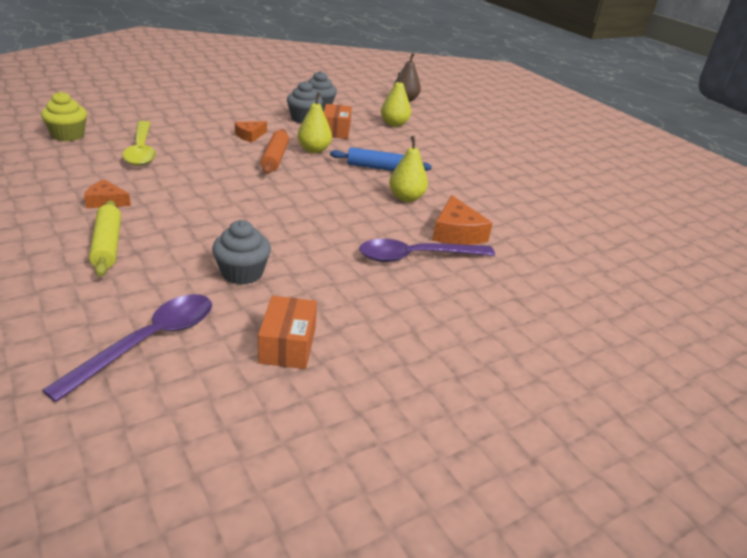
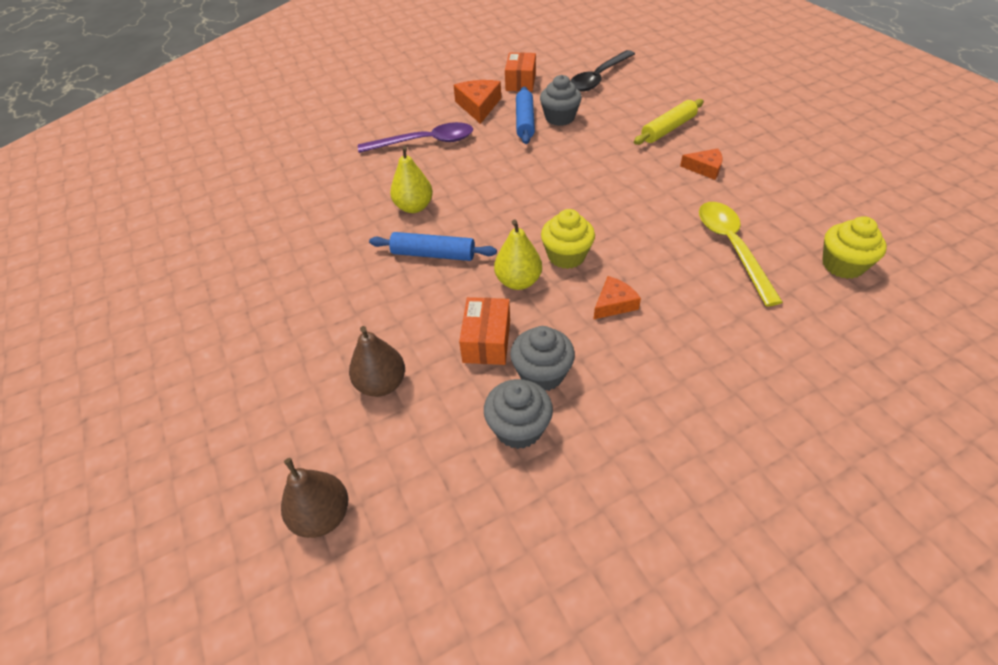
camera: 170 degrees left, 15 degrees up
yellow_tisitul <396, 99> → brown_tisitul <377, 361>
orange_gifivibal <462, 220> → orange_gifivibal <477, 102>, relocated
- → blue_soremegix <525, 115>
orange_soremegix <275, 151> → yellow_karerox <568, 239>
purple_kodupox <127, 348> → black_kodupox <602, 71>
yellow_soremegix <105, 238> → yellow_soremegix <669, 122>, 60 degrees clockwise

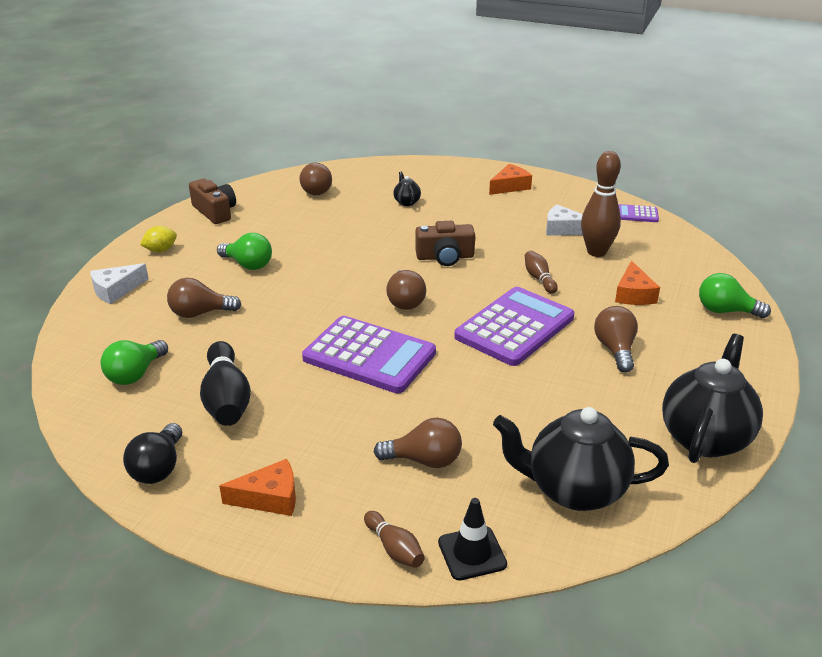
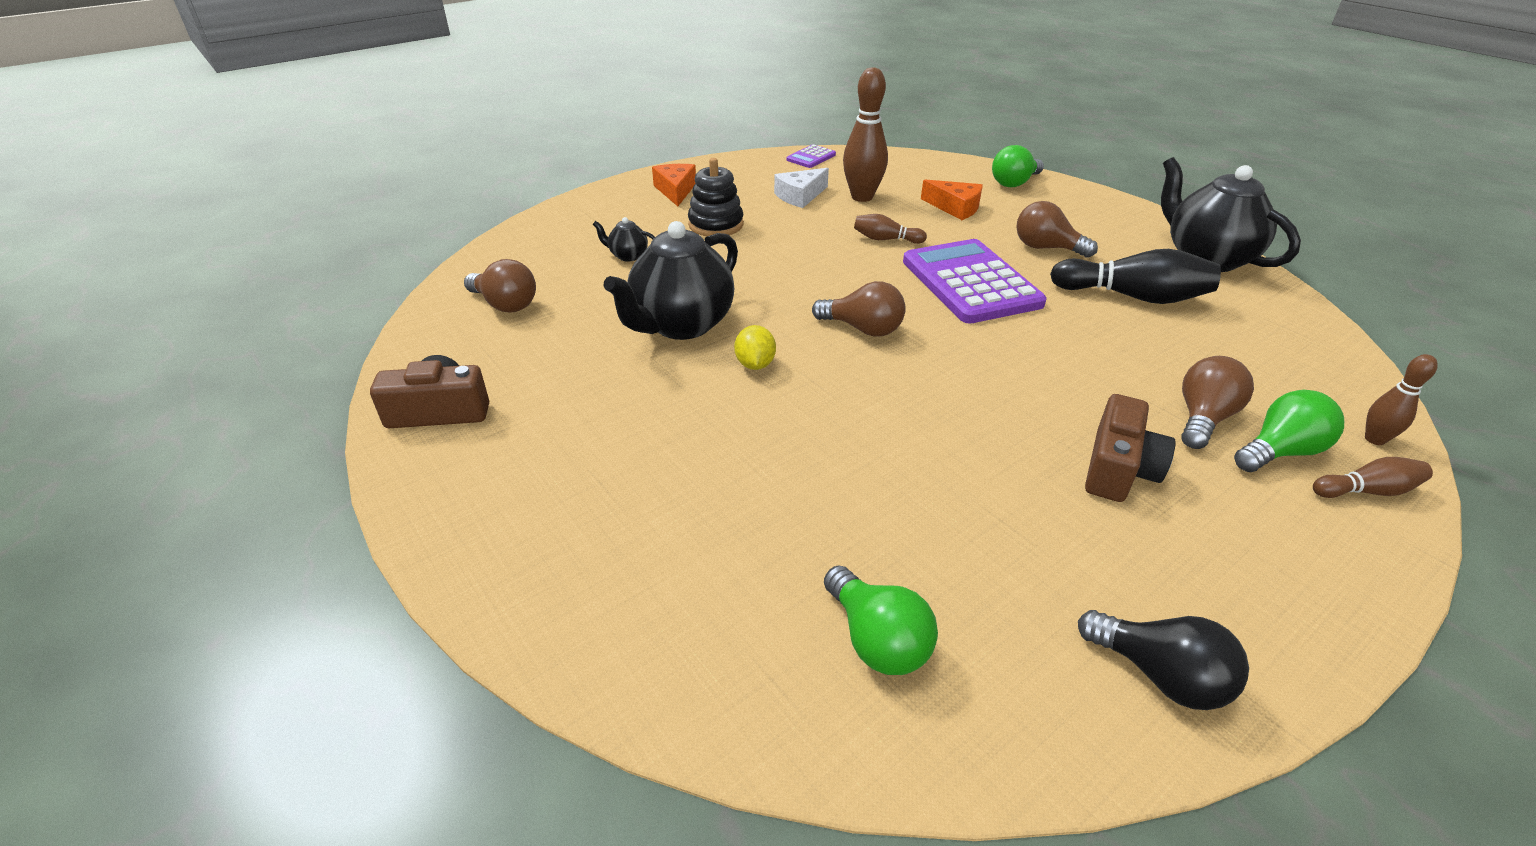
camera: 60 degrees left, 5 degrees up
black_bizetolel <581, 459> → black_bizetolel <670, 280>, relocated
- → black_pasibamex <716, 197>
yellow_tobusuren <158, 239> → yellow_tobusuren <755, 347>, relocated
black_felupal <225, 383> → black_felupal <1135, 276>, relocated
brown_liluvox <445, 243> → brown_liluvox <1130, 448>, relocated
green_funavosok <244, 251> → green_funavosok <1289, 431>, relocated
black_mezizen <472, 539> → brown_felupal <1401, 399>
white_gifivibal <119, 283> → -
brown_funavosok <204, 298> → -
orange_gifivibal <257, 487> → -
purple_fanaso <369, 354> → -

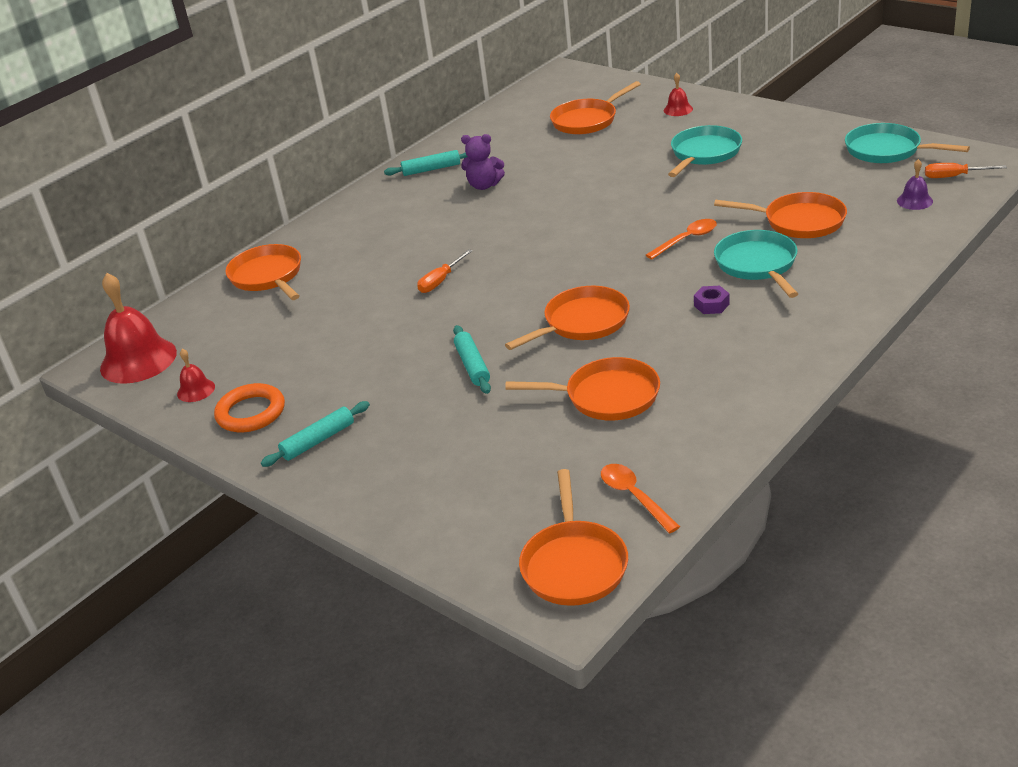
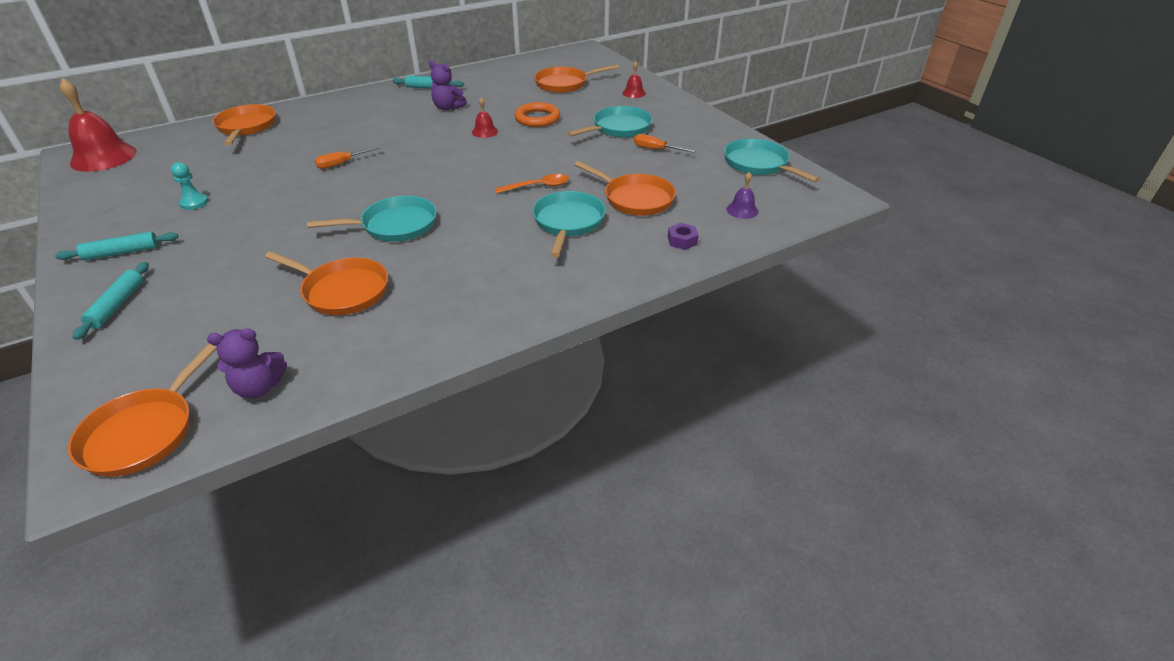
camera: 15 degrees right, 5 degrees up
turquoise_soremegix <472, 359> → turquoise_soremegix <111, 301>, relocated
- → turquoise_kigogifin <189, 186>
orange_kodupox <640, 498> → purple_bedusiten <247, 363>
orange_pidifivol <567, 318> → turquoise_pidifivol <372, 219>
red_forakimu <196, 375> → red_forakimu <485, 117>, relocated
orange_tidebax <249, 407> → orange_tidebax <537, 114>, relocated
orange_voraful <966, 170> → orange_voraful <664, 143>, relocated
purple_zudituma <712, 300> → purple_zudituma <683, 236>, relocated

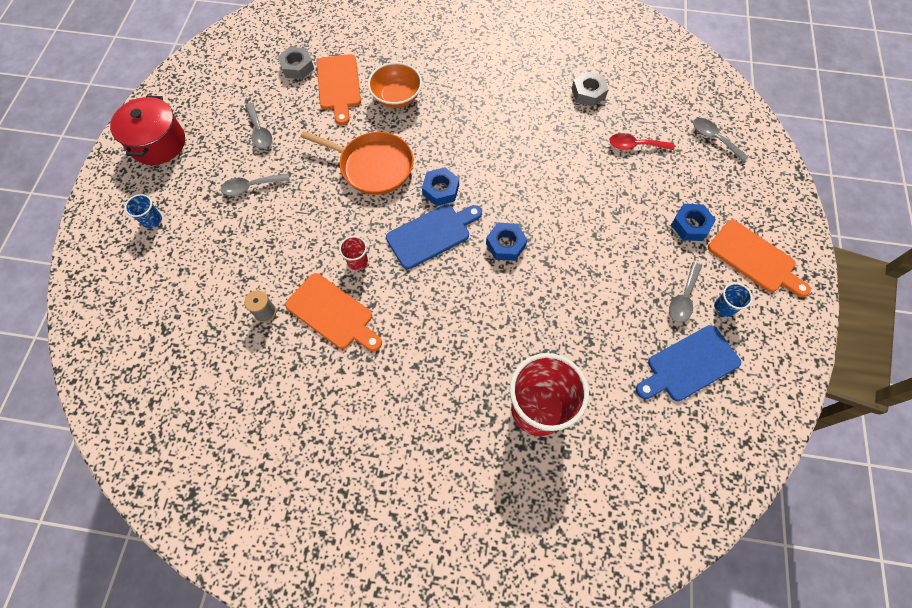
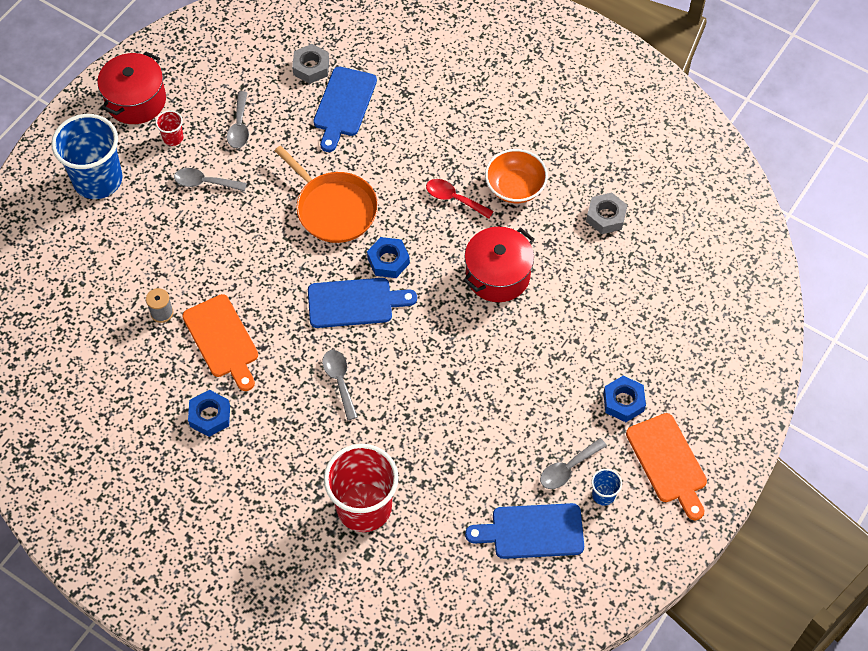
camera: 25 degrees right, 5 degrees down
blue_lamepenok <143, 211> → blue_lamepenok <87, 156>, x2.36
red_lamepenok <353, 253> → red_lamepenok <169, 128>, relocated
blue_zudituma <506, 241> → blue_zudituma <209, 413>, relocated
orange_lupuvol <338, 89> → blue_lupuvol <345, 109>
grey_kodupox <720, 140> → grey_kodupox <340, 385>, relocated
red_kodupox <641, 141> → red_kodupox <460, 199>, relocated
- → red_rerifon <498, 264>
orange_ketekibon <395, 85> → orange_ketekibon <516, 176>, relocated

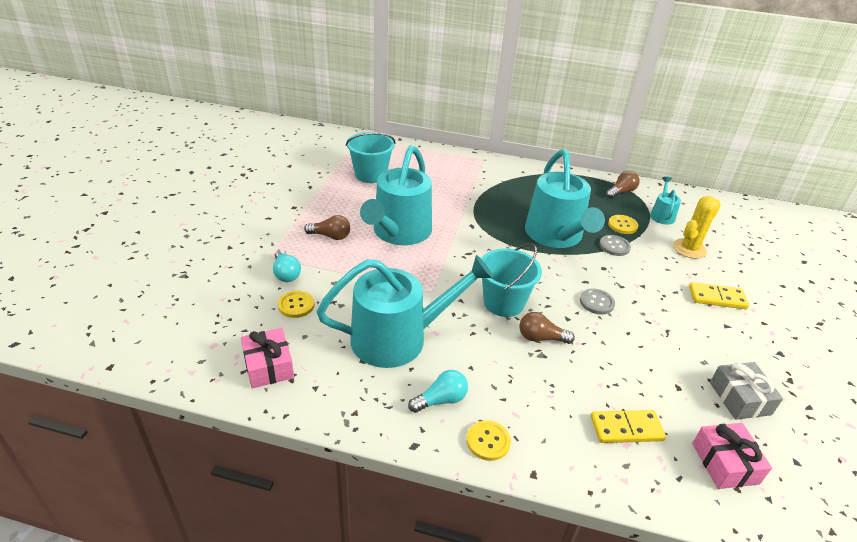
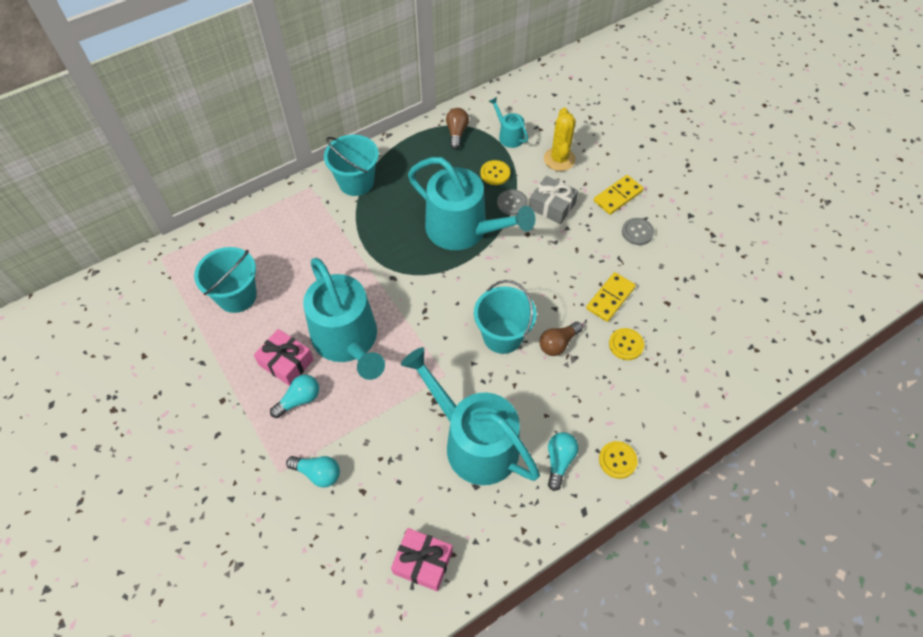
camera: 45 degrees left, 20 degrees up
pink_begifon <732, 456> → pink_begifon <284, 357>, relocated
brown_funavosok <327, 227> → turquoise_funavosok <294, 396>
- → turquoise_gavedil <351, 165>
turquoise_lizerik <405, 311> → turquoise_lizerik <470, 416>, 75 degrees counterclockwise
grey_begifon <746, 391> → grey_begifon <553, 200>, relocated
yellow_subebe <628, 426> → yellow_subebe <611, 297>, relocated
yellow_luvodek <296, 304> → yellow_luvodek <626, 344>, relocated
grey_luvodek <597, 302> → grey_luvodek <638, 231>, relocated

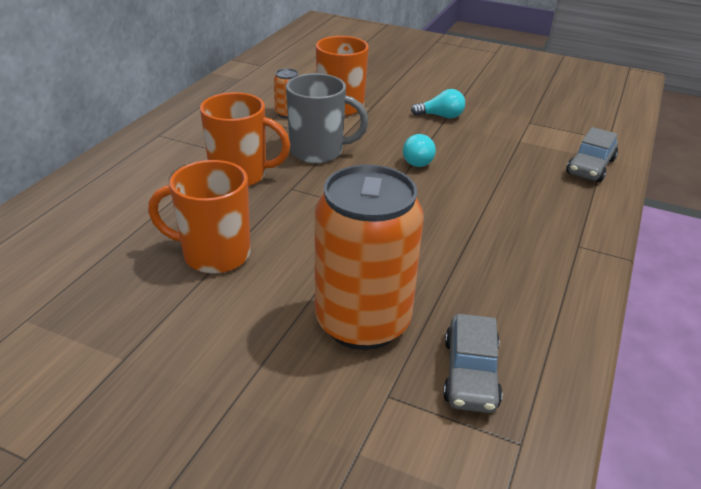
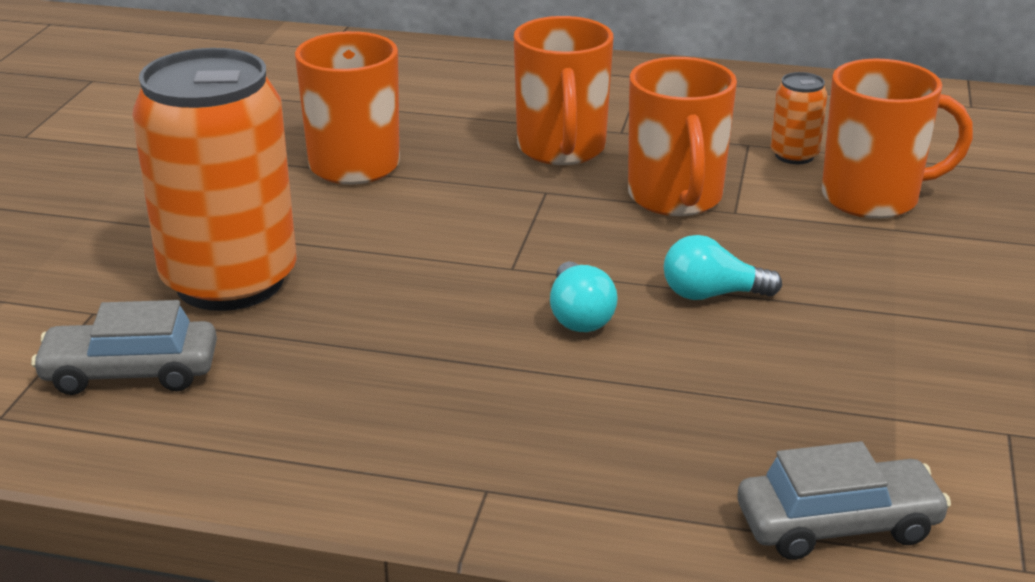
camera: 80 degrees right, 5 degrees down
turquoise_funavosok <438, 103> → turquoise_funavosok <584, 296>, relocated
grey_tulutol <327, 118> → orange_tulutol <682, 136>
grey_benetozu <592, 154> → grey_benetozu <844, 500>, 150 degrees clockwise

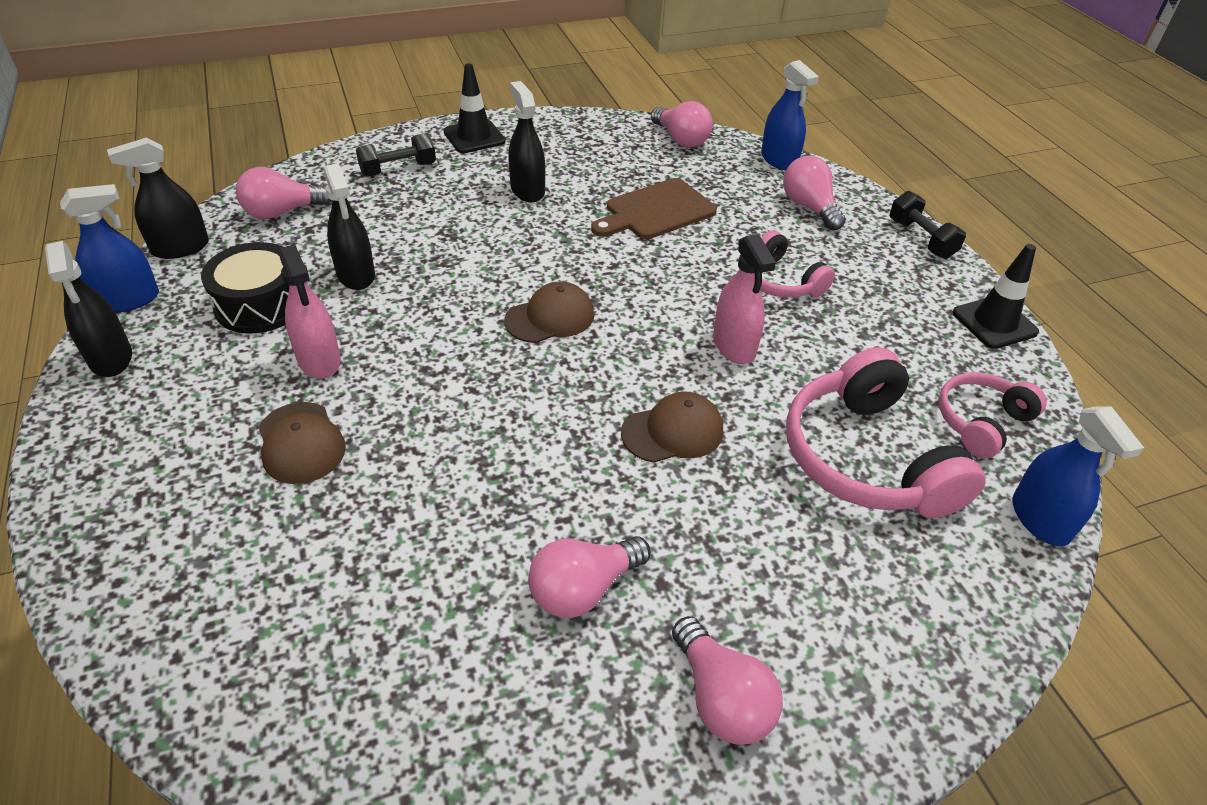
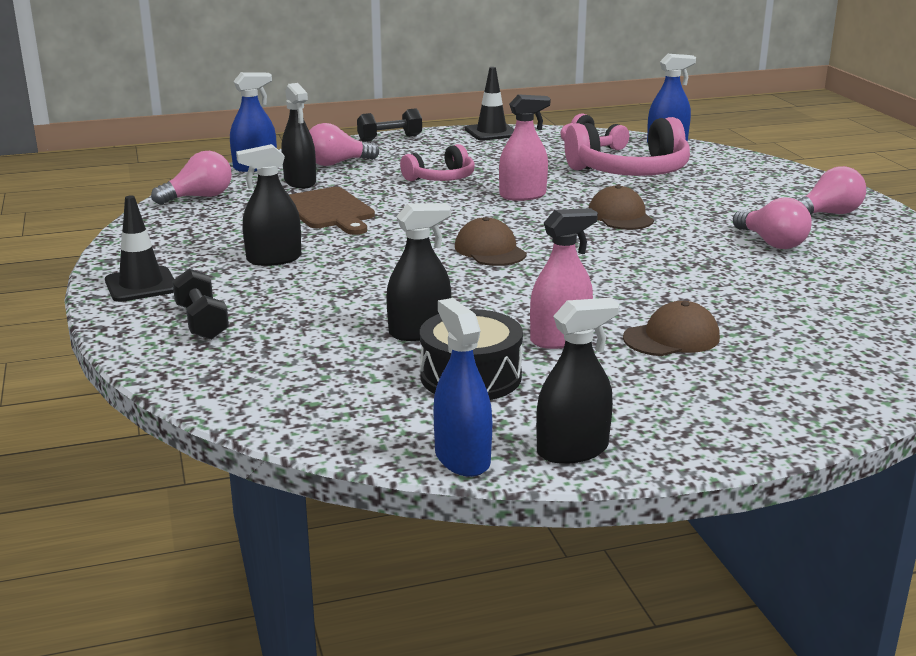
camera: 85 degrees left, 20 degrees down
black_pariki <158, 198> → black_pariki <298, 136>, relocated
pink_funavosok <284, 193> → -

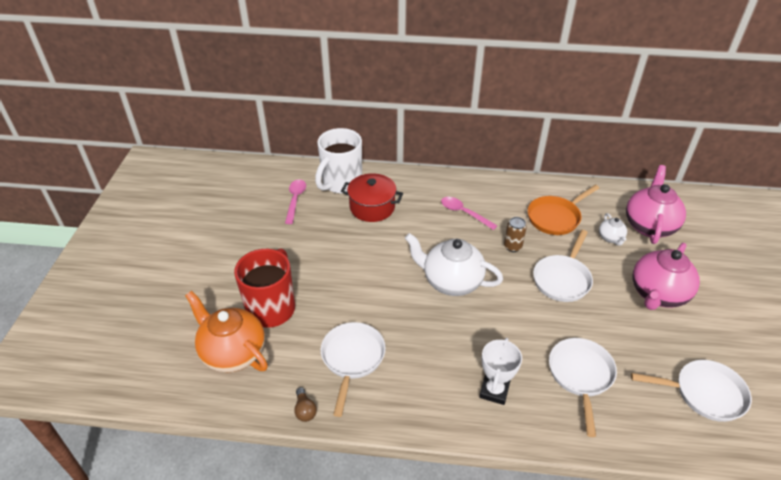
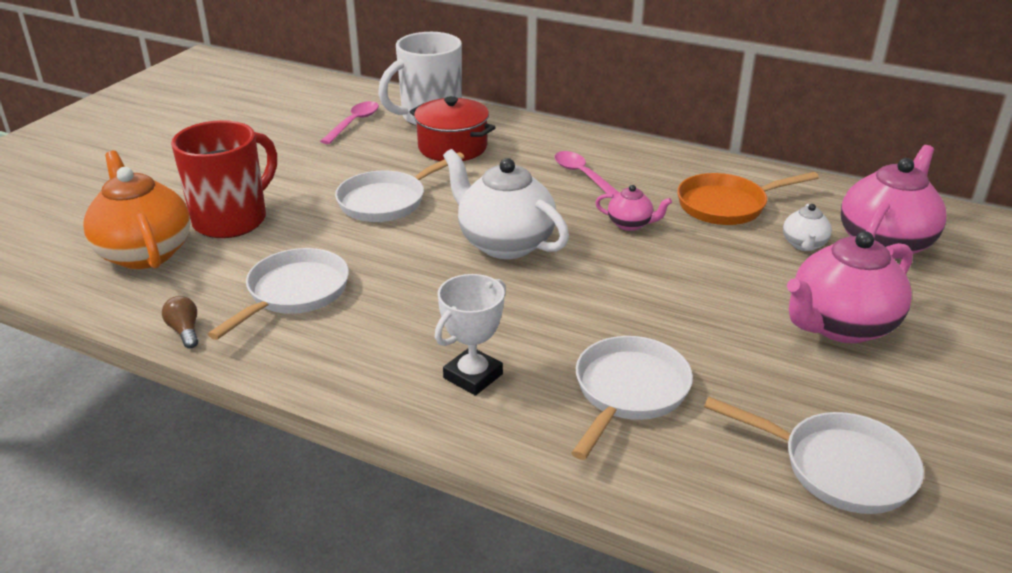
camera: 20 degrees right, 10 degrees down
brown_funavosok <305, 404> → brown_funavosok <180, 322>, 150 degrees clockwise
white_pidifivol <563, 266> → white_pidifivol <400, 187>, relocated
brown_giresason <515, 234> → pink_bizetolel <633, 208>

